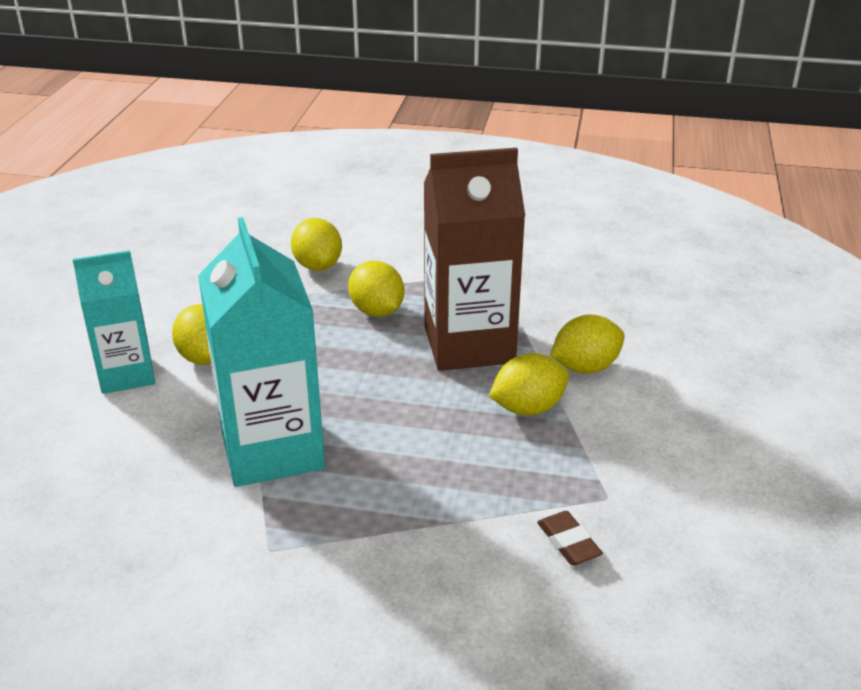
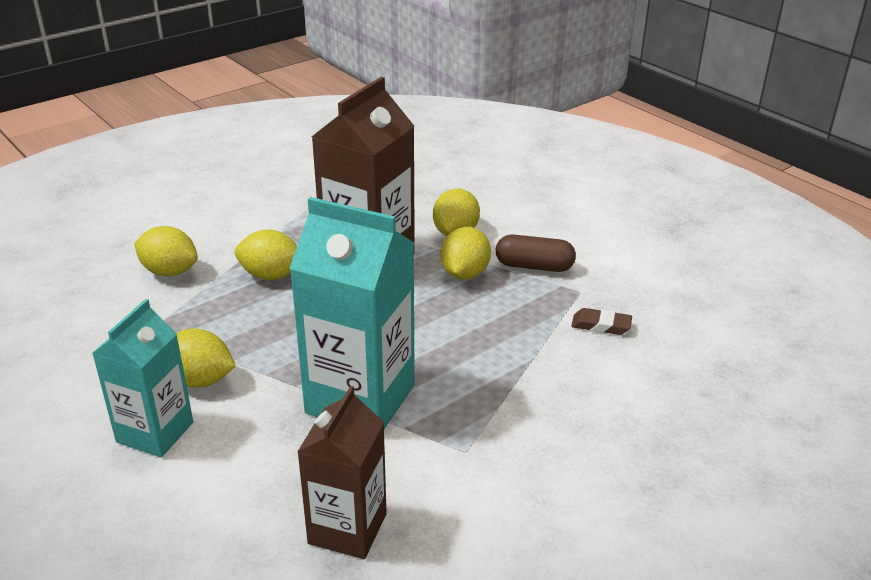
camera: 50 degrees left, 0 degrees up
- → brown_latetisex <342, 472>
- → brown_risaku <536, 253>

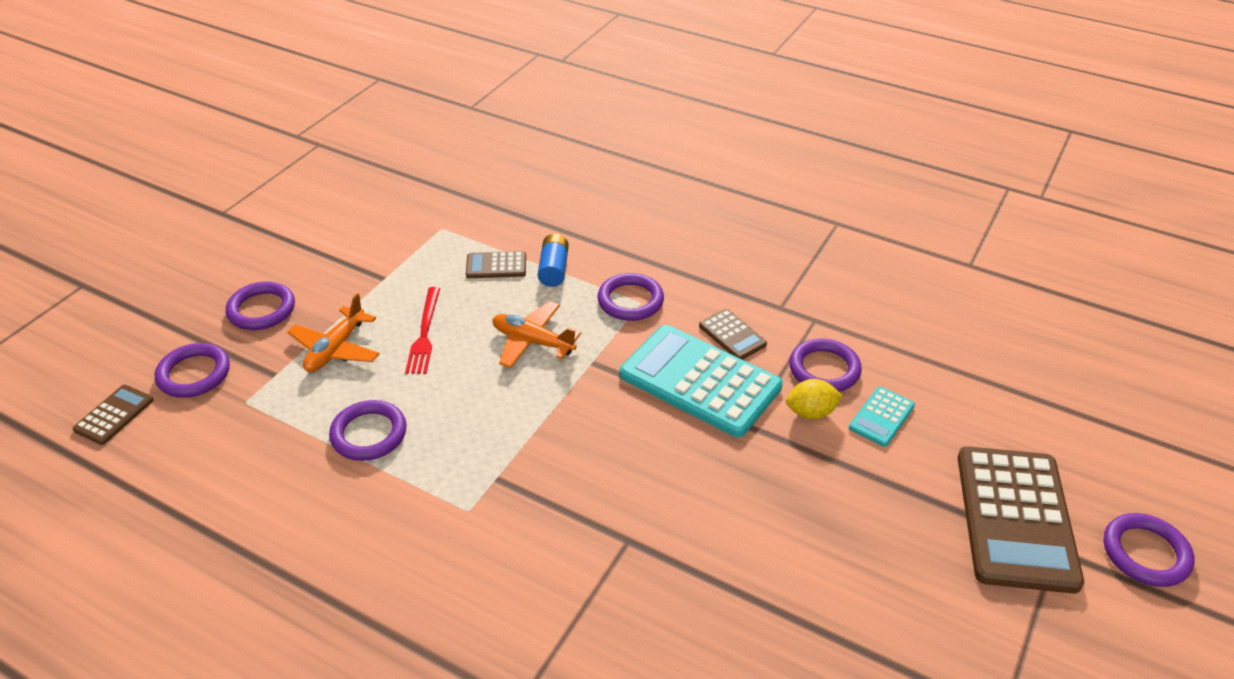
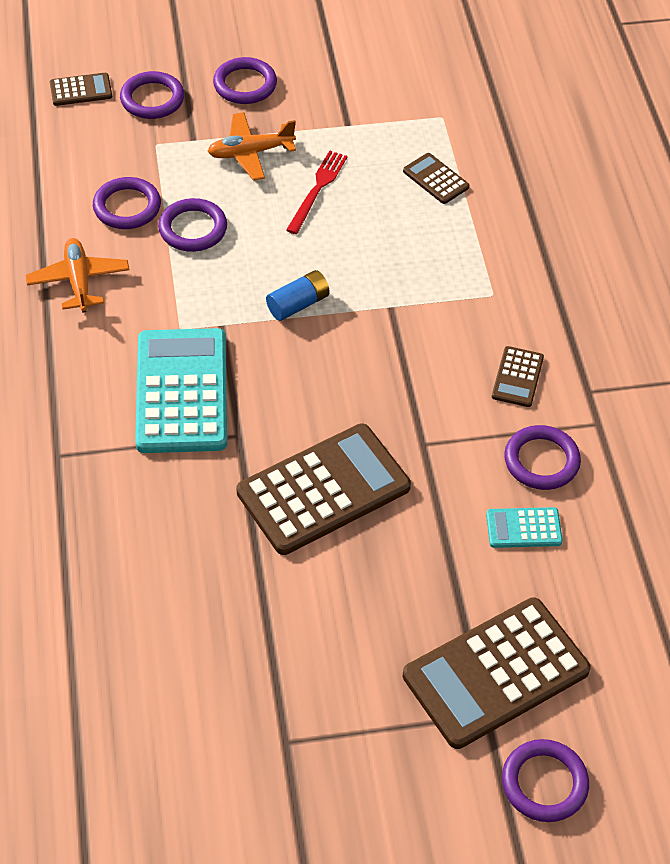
camera: 50 degrees right, 10 degrees up
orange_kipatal <536, 334> → orange_kipatal <77, 275>, relocated
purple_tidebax <630, 297> → purple_tidebax <127, 203>, relocated
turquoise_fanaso <701, 381> → turquoise_fanaso <181, 390>, relocated
- → brown_fanaso <323, 489>
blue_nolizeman <553, 260> → blue_nolizeman <298, 295>, relocated
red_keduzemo <422, 330> → red_keduzemo <317, 192>, 150 degrees clockwise
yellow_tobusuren <814, 399> → -

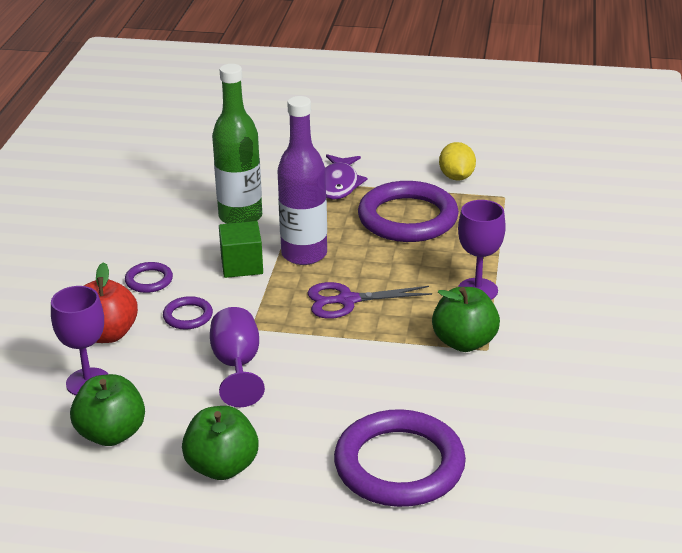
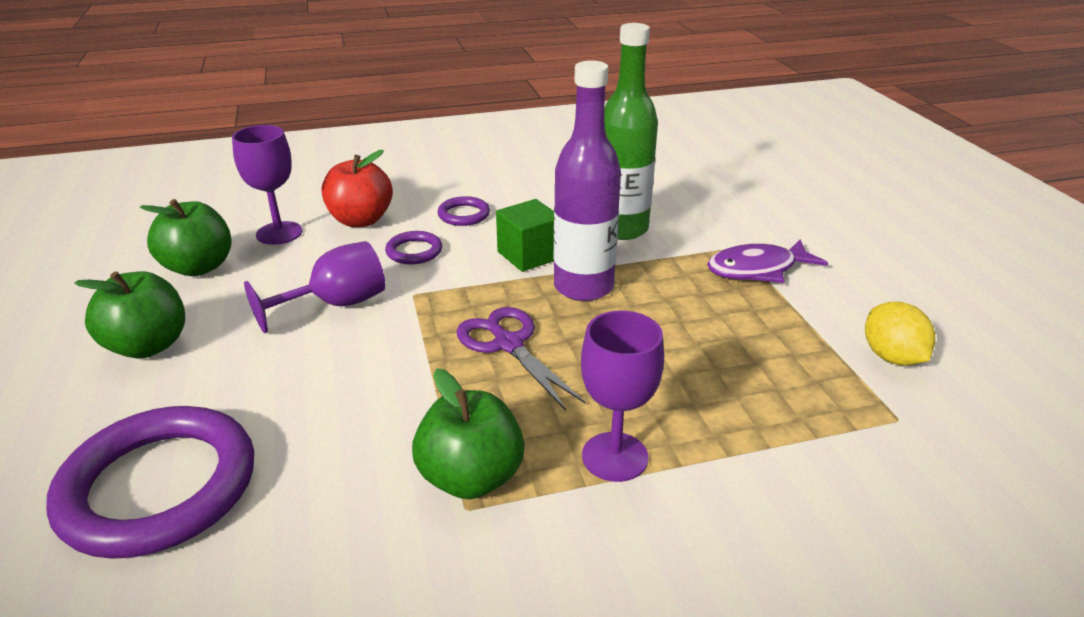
camera: 65 degrees right, 0 degrees up
yellow_tobusuren <457, 161> → yellow_tobusuren <900, 334>, 75 degrees counterclockwise
purple_tidebax <408, 211> → -

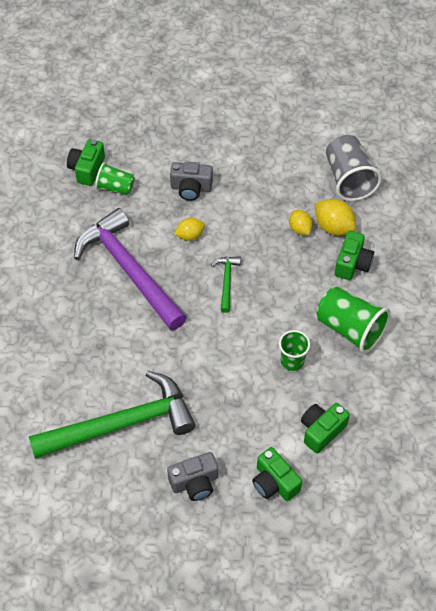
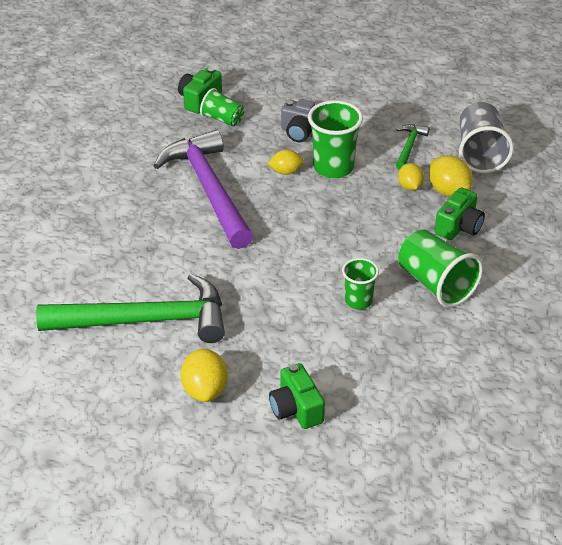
camera: 15 degrees right, 15 degrees down
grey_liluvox <192, 476> → yellow_tobusuren <204, 375>
- → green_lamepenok <335, 139>
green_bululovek <226, 285> → green_bululovek <412, 147>, relocated
green_liluvox <325, 428> → -

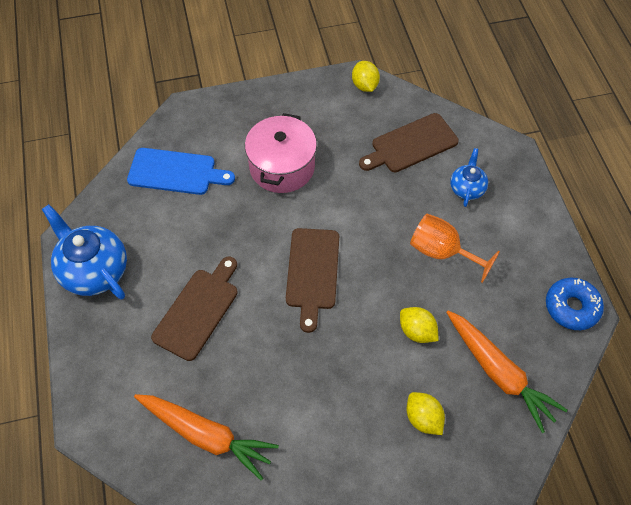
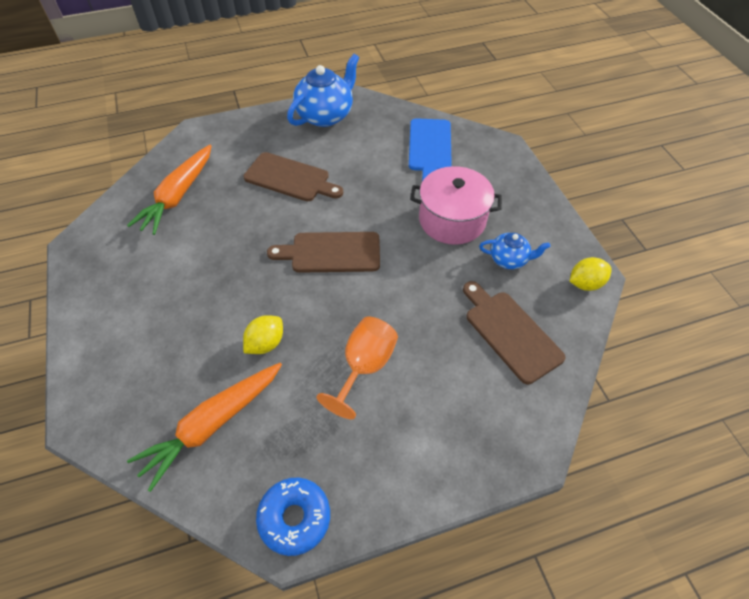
camera: 85 degrees right, 5 degrees down
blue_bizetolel <469, 177> → blue_bizetolel <514, 251>, relocated
yellow_tobusuren <426, 413> → -

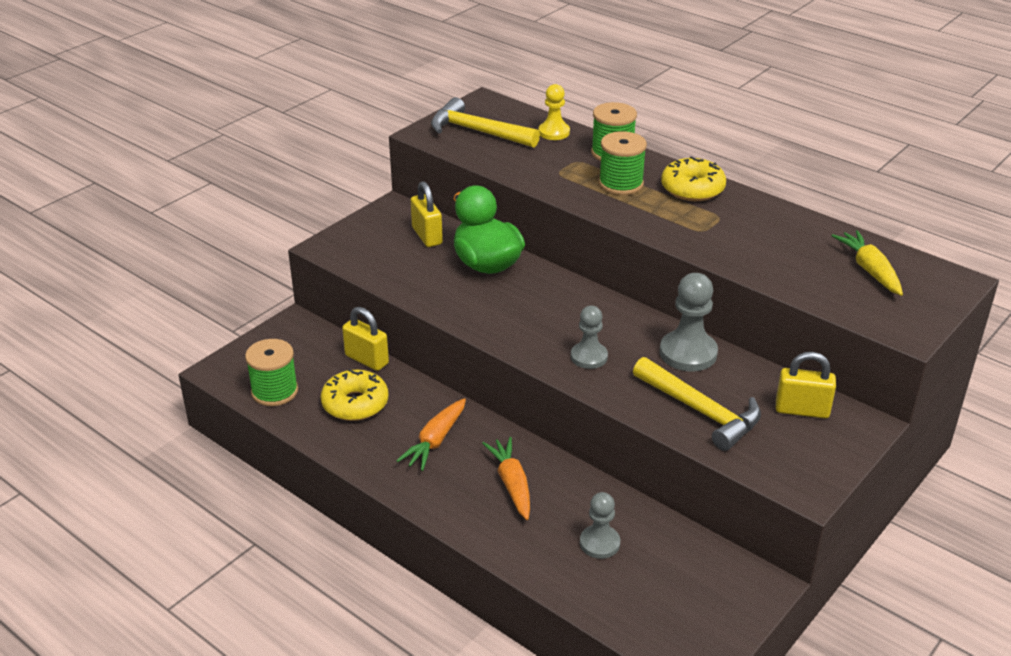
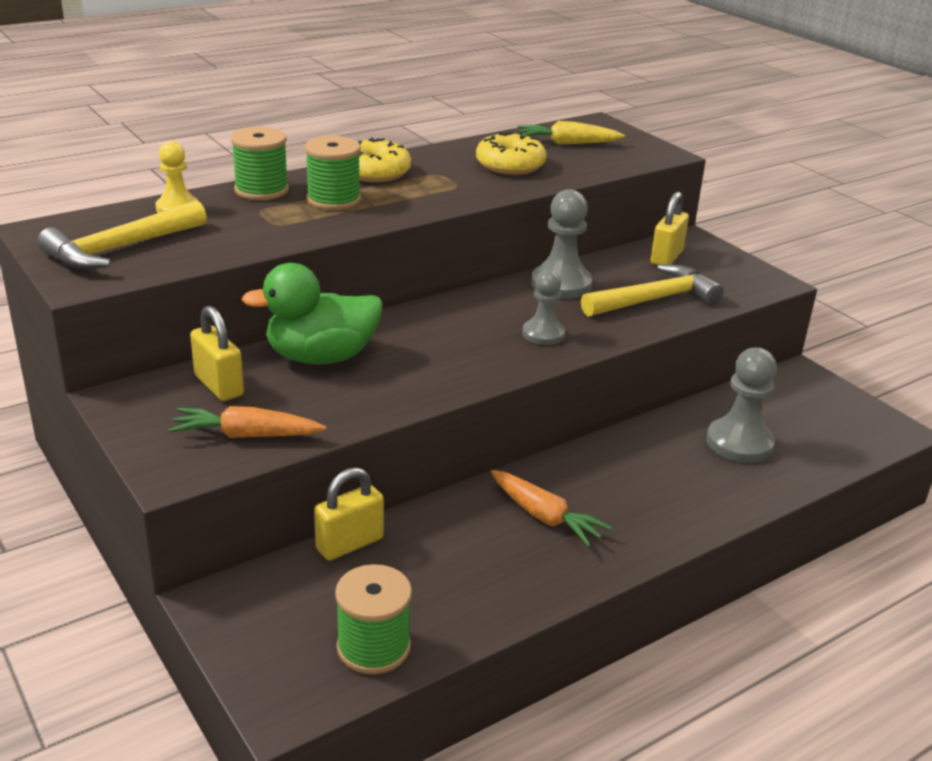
camera: 75 degrees left, 5 degrees down
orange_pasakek <506, 478> → orange_pasakek <247, 422>, relocated
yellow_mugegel <427, 214> → yellow_mugegel <217, 353>, 60 degrees clockwise
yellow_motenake <354, 395> → yellow_motenake <511, 153>, relocated
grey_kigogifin <600, 525> → grey_kigogifin <741, 405>, x1.55

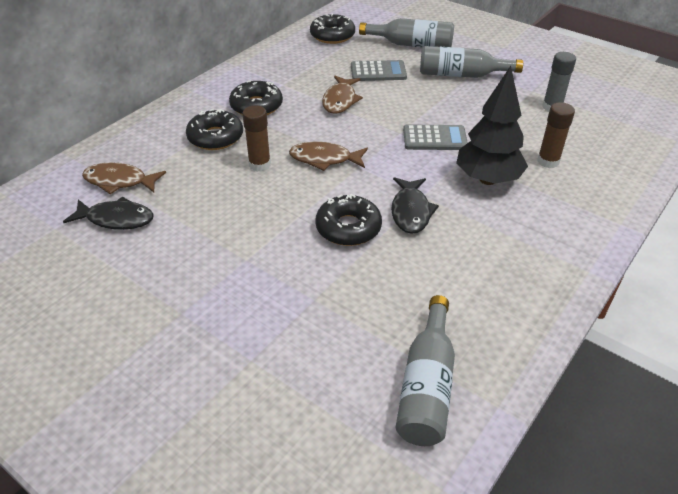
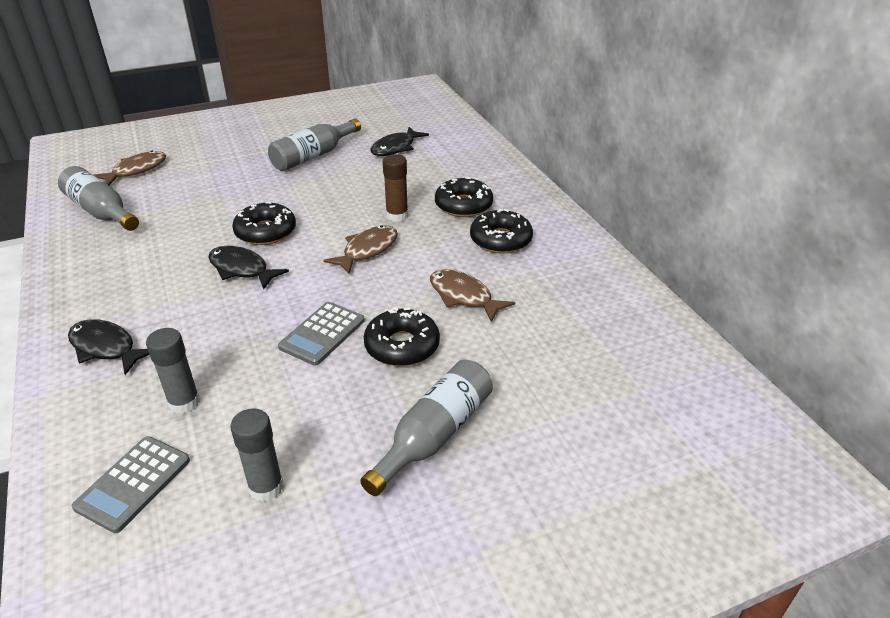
camera: 120 degrees right, 5 degrees down
- → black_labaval <108, 347>
grey_fanaso <379, 70> → grey_fanaso <130, 484>, relocated
brown_labaval <124, 178> → brown_labaval <130, 168>, relocated
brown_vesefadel <556, 135> → grey_vesefadel <173, 371>
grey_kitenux <406, 33> → grey_kitenux <314, 144>, relocated
black_motenake <332, 29> → black_motenake <402, 336>, relocated
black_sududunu <492, 125> → -

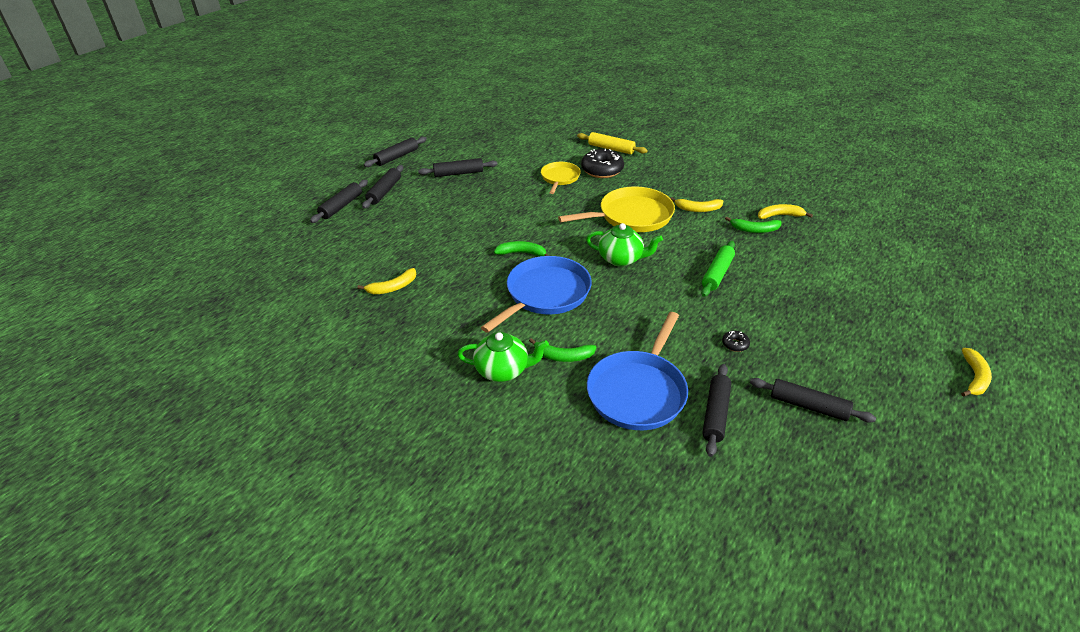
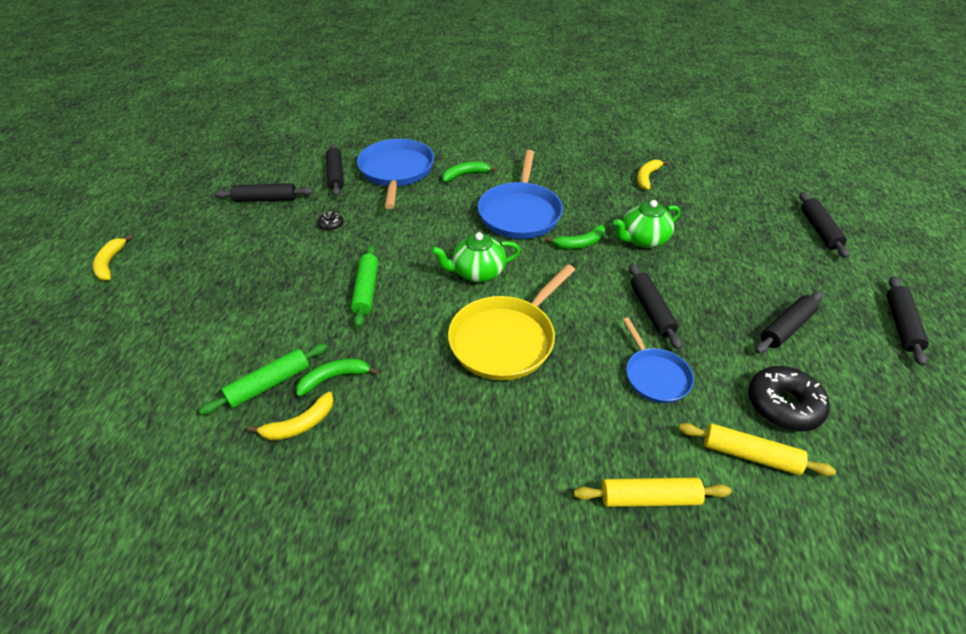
camera: 150 degrees right, 5 degrees up
- → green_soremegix <263, 379>
green_bizetolel <503, 357> → green_bizetolel <646, 224>, relocated
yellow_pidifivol <561, 178> → blue_pidifivol <658, 360>
black_soremegix <382, 187> → black_soremegix <655, 307>, relocated
- → yellow_soremegix <757, 449>
black_motenake <602, 163> → black_motenake <789, 398>, relocated
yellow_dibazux <697, 204> → -

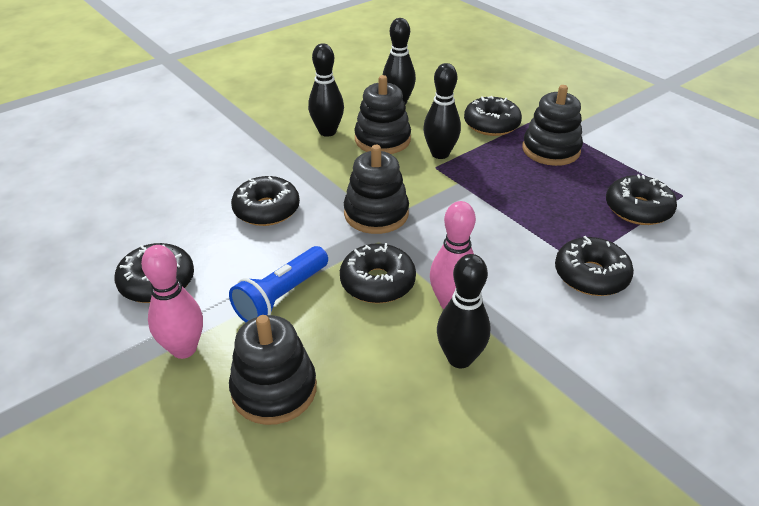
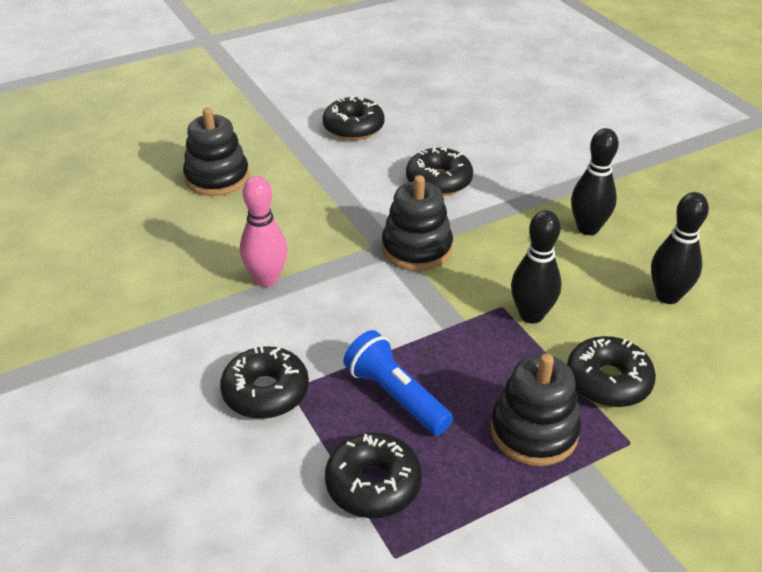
camera: 100 degrees right, 0 degrees up
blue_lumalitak <278, 284> → blue_lumalitak <398, 383>, relocated
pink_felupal <172, 302> → -
black_motenake <378, 273> → -
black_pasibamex <382, 114> → -
black_felupal <463, 311> → -

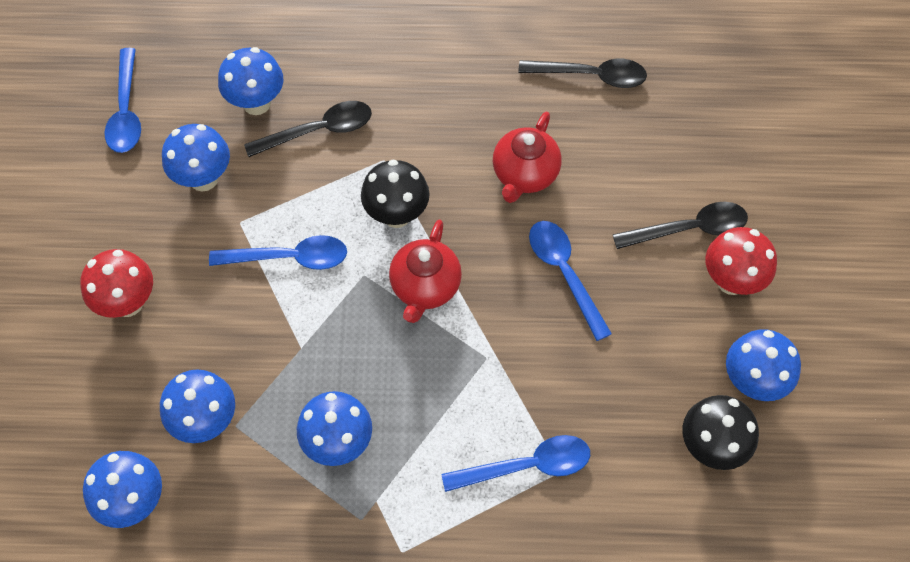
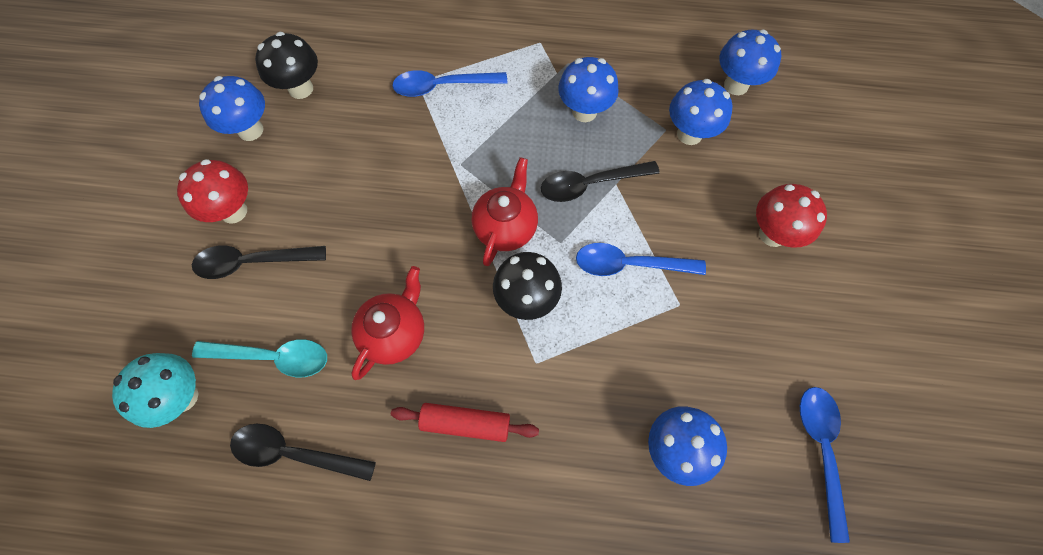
camera: 175 degrees left, 5 degrees up
- → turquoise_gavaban <155, 390>
- → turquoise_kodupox <259, 358>
- → red_soremegix <465, 422>
black_kodupox <308, 129> → black_kodupox <600, 181>, relocated
blue_gavaban <196, 158> → -
blue_kodupox <570, 281> → -

